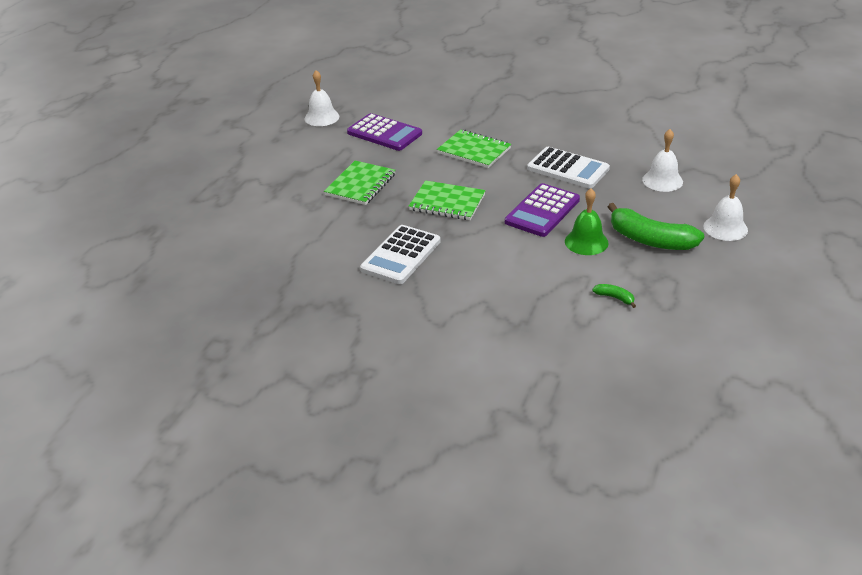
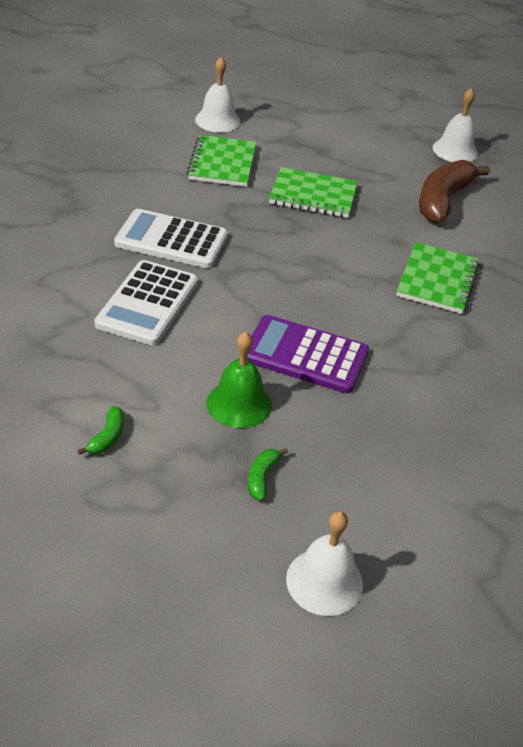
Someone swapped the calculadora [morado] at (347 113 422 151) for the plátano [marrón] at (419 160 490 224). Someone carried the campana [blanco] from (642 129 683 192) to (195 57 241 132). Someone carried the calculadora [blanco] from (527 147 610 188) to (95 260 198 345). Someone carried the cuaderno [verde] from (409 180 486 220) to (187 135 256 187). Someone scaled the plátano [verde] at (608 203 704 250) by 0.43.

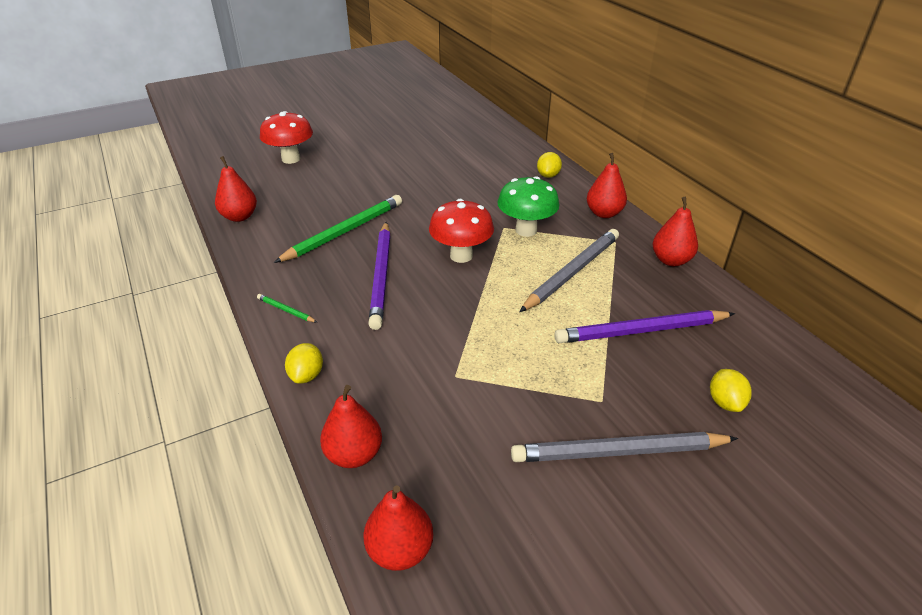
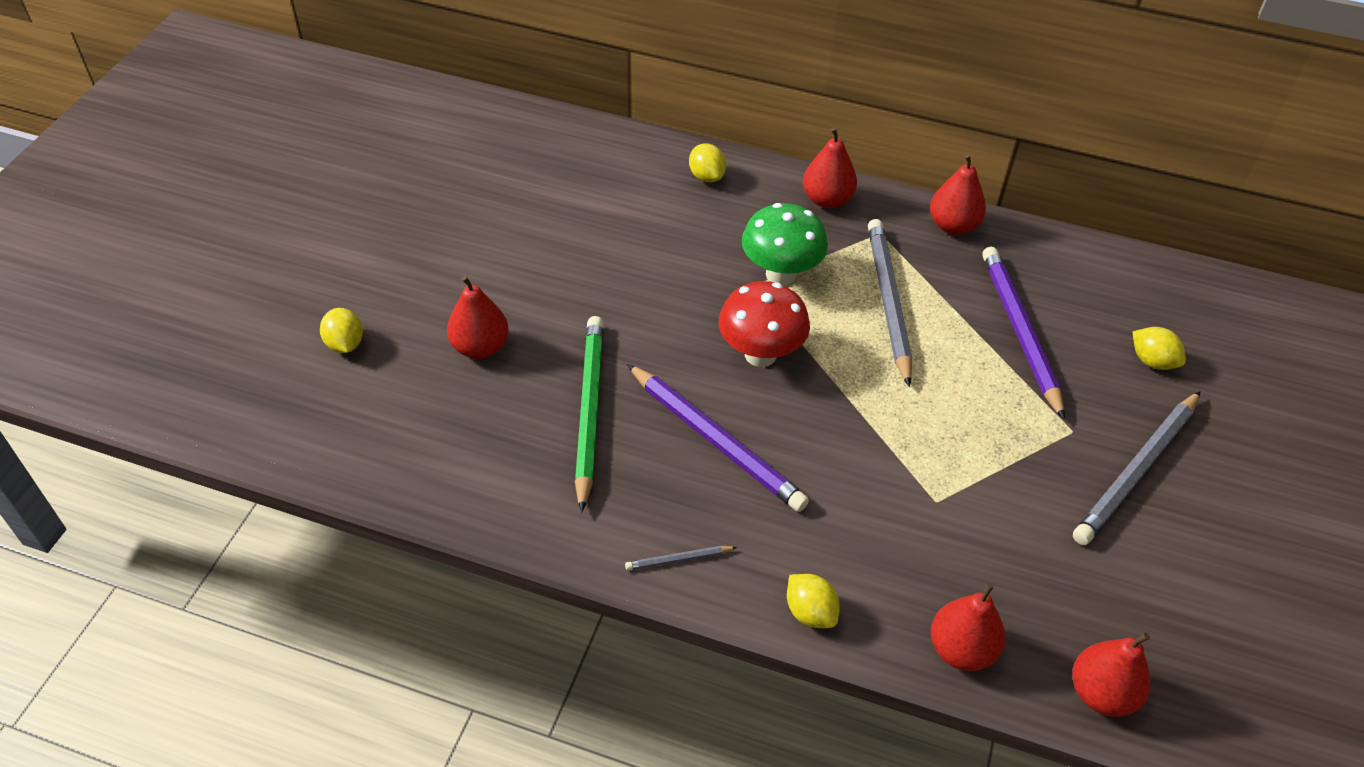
Someone swapped the seta [rojo] at (260 111 313 164) for the limón [amarillo] at (320 308 363 353). Someone carried the pera [rojo] from (215 156 257 222) to (447 276 509 359). Someone repainted the lápiz [verde] at (257 294 318 323), which became the lápiz [gris] at (625 546 737 571). Someone rotated the lápiz [morado] at (555 310 735 343) by 135 degrees clockwise.

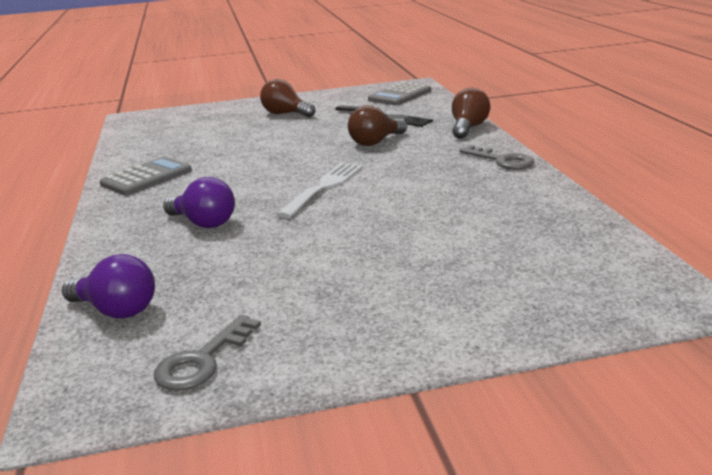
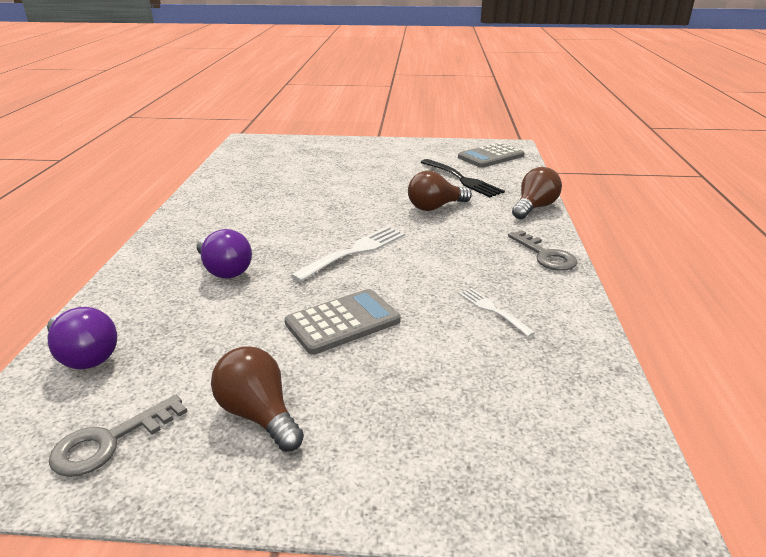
Someone carried the bombilla [marrón] from (260 79 315 117) to (211 346 304 452). Someone carried the calculadora [gris] from (100 157 192 195) to (285 289 401 355). Someone put down the tenedor [blanco] at (459 288 535 337).

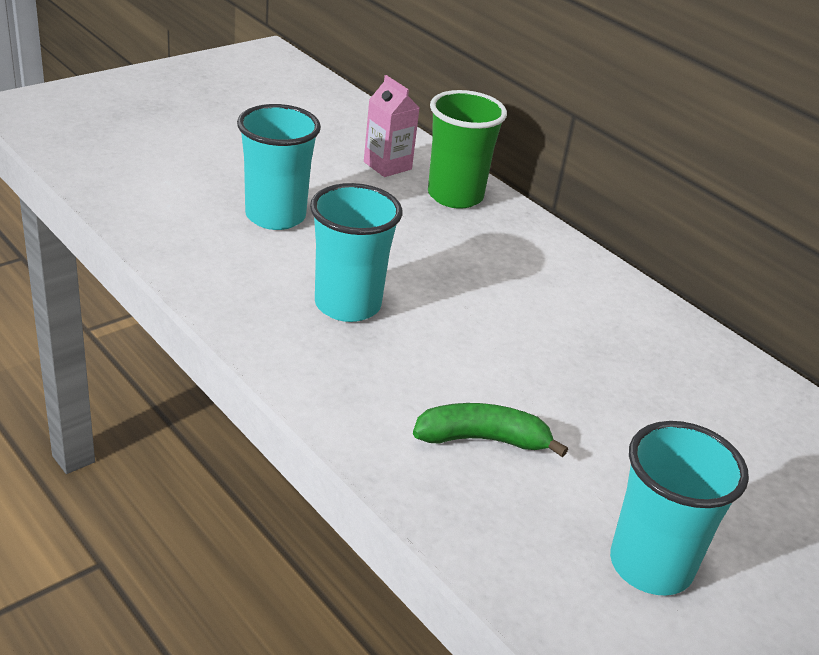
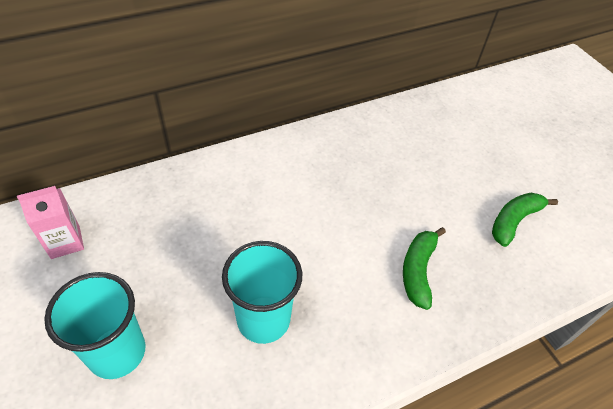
Someone took away the vaso [verde] at (428 90 507 209). Someone swapped the vaso [turquesa] at (610 421 749 596) for the plátano [verde] at (492 193 558 247).

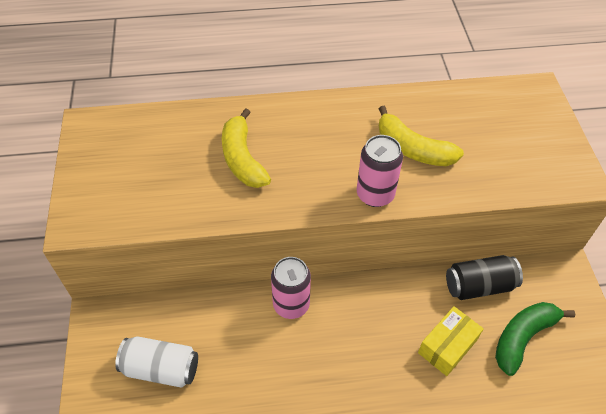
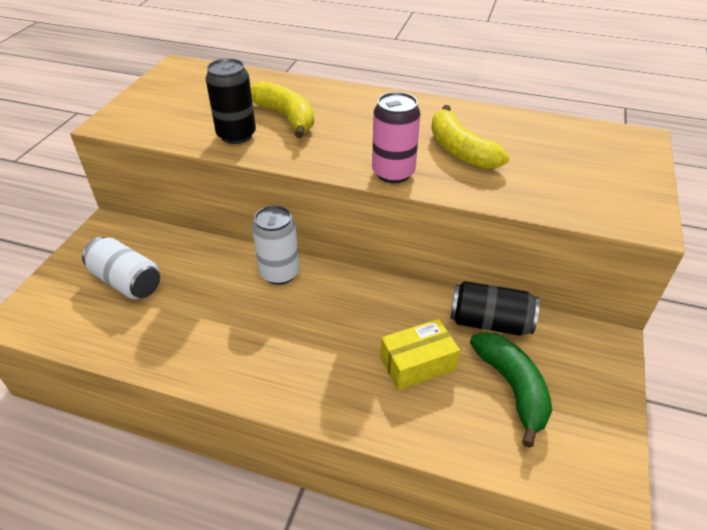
Someone rotated the plátano [amarillo] at (222 108 271 188) by 135 degrees clockwise. Someone repainted the lata [rosa] at (271 257 311 319), which became the lata [blanco] at (252 205 299 285). Someone rotated the plátano [verde] at (495 302 575 376) by 90 degrees clockwise. Someone put down the lata [negro] at (206 58 256 144).

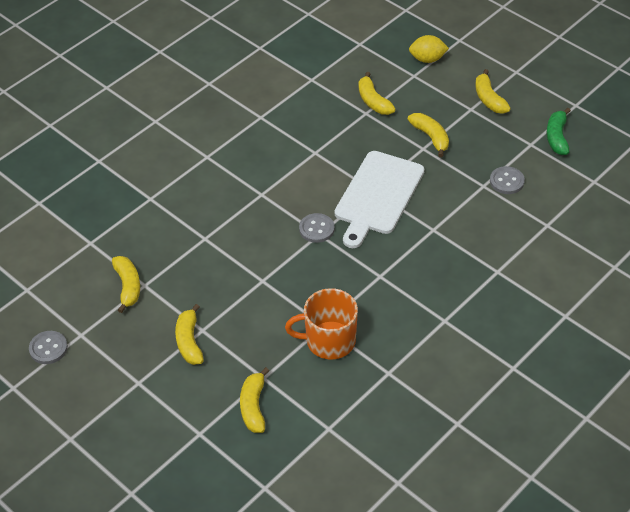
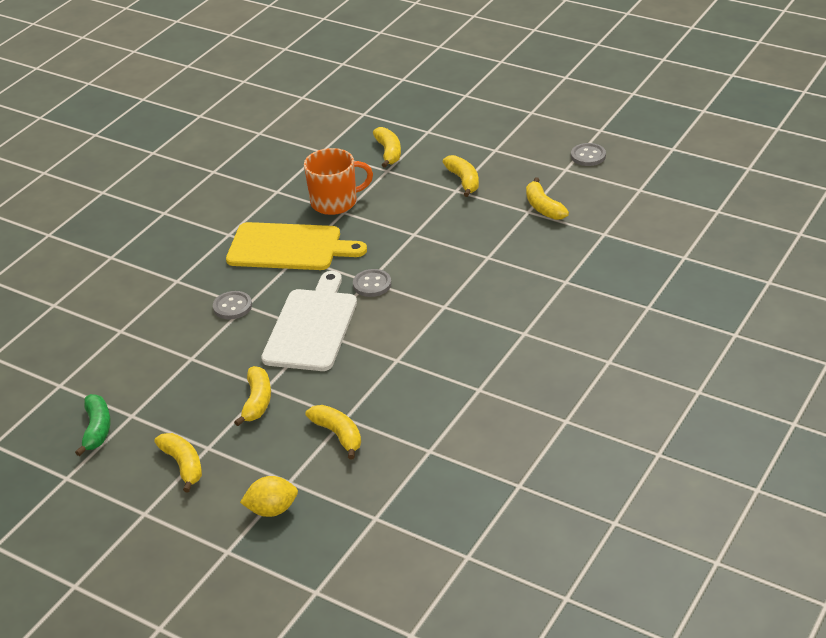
Someone rotated the plátano [amarillo] at (408 113 449 157) by 135 degrees counterclockwise. Someone carried the botón [gris] from (490 166 525 194) to (213 291 252 320). Someone put down the tabla de cortar [amarillo] at (226 222 367 270).

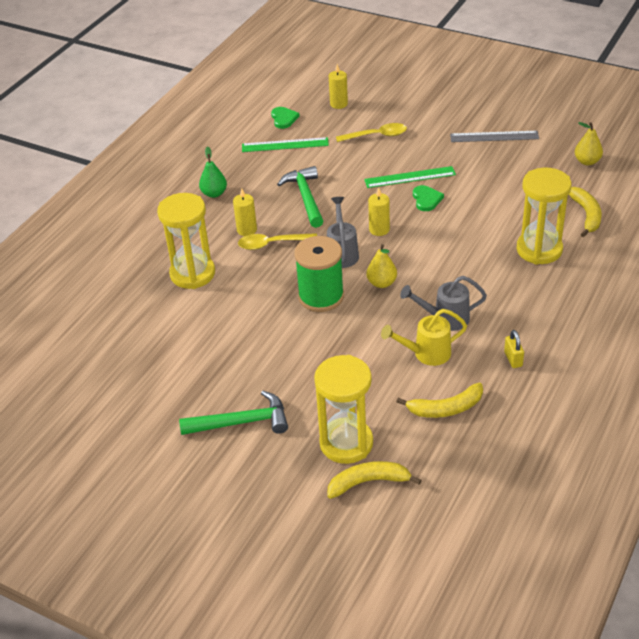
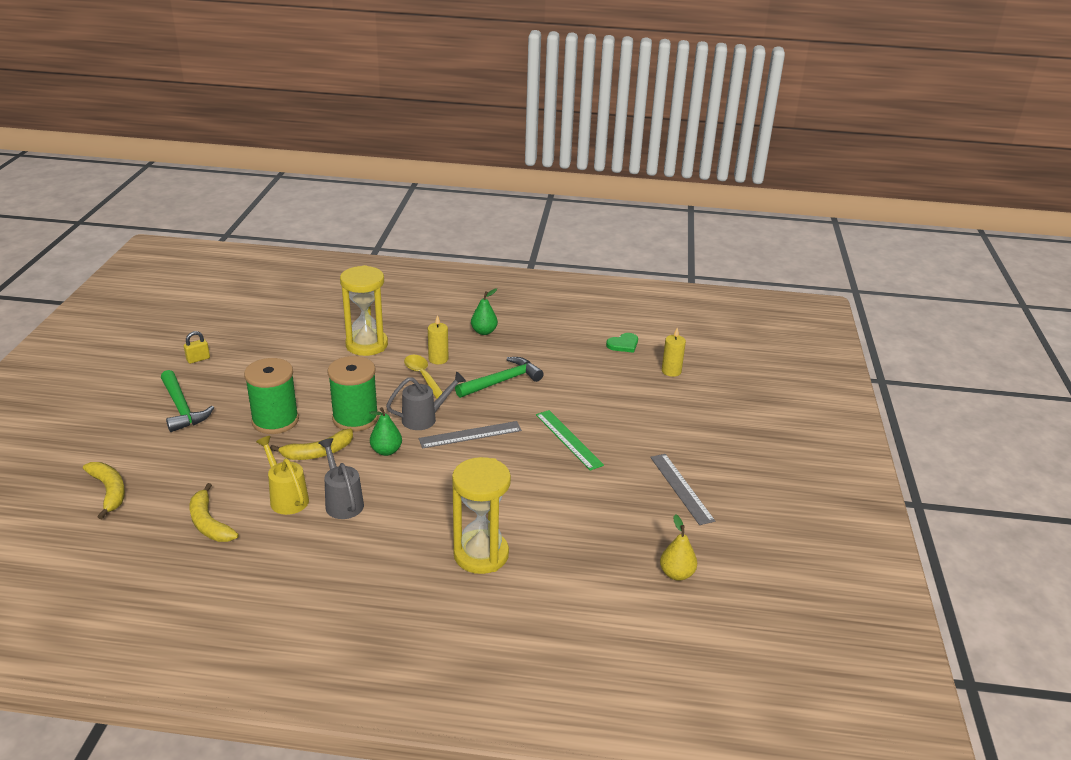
Someone took away the cuchara [amarillo] at (336 123 407 142). Someone took away the regla [verde] at (242 137 329 152). Someone took away the corazón [verde] at (413 185 444 211). Someone carried the plátano [amarillo] from (569 187 602 237) to (270 429 353 460). Someone swapped the vela [amarillo] at (368 188 390 236) for the regla [gris] at (419 421 522 449). Someone repainted the pera [amarillo] at (367 244 397 288), which became the pera [verde] at (369 407 402 456). Someone carried the candado [amarillo] from (504 330 524 368) to (184 331 210 364). Someone took away the reloj de arena [amarillo] at (314 355 373 464). Someone put down the carrete [verde] at (244 358 299 434).

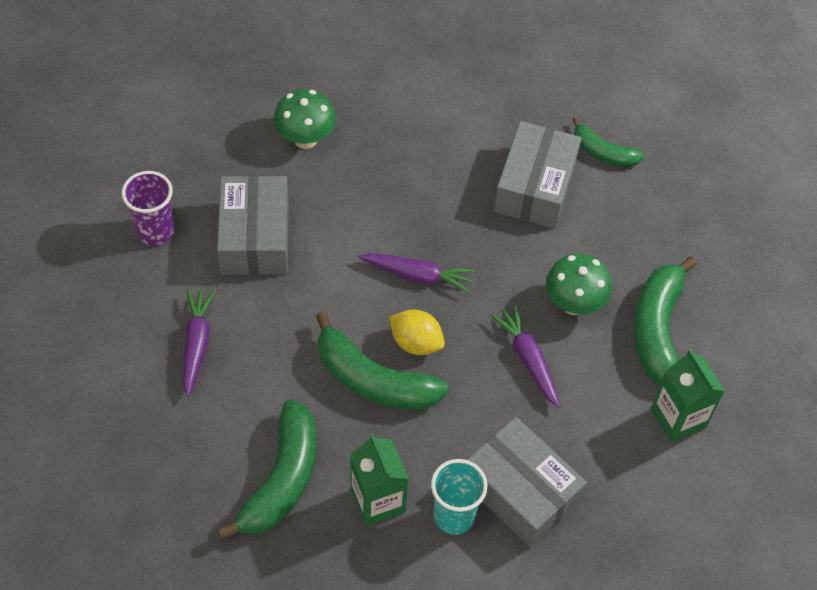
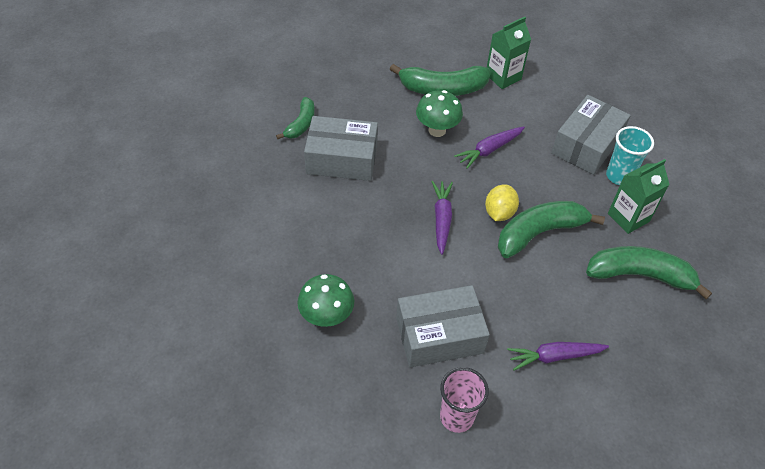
Someone repainted the vaso [morado] at (122 171 174 246), which became the vaso [rosa] at (440 367 489 433). Someone rotated the plátano [verde] at (316 312 449 410) by 135 degrees counterclockwise.

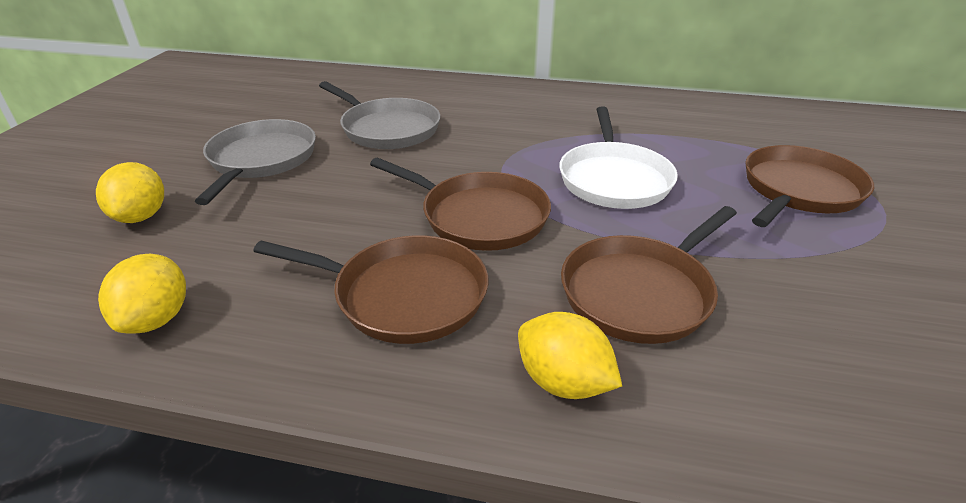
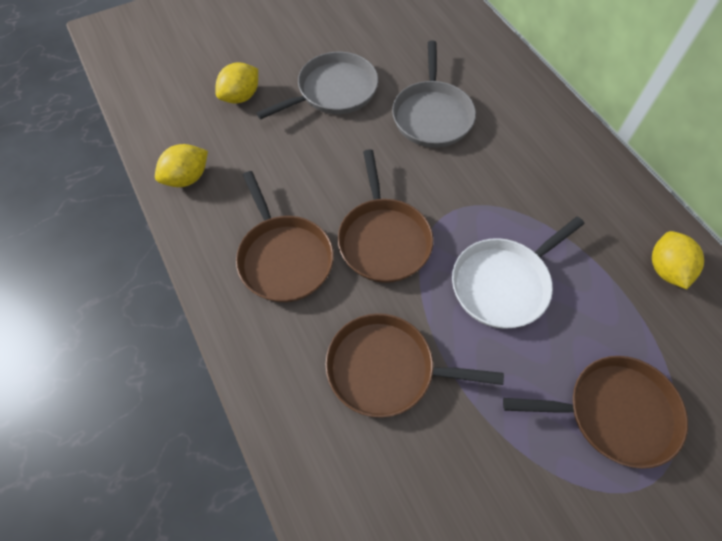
Someone carried the limón [amarillo] from (518 312 622 399) to (652 231 704 289).

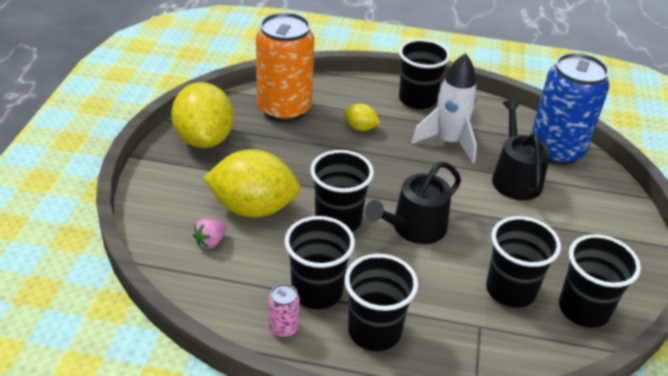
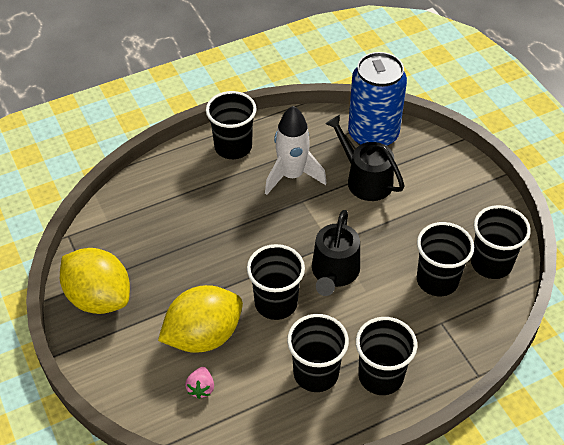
Someone took away the lata [naranja] at (256 12 314 122). Someone took away the limón [amarillo] at (344 103 380 131). Someone took away the lata [rosa] at (268 284 300 338).

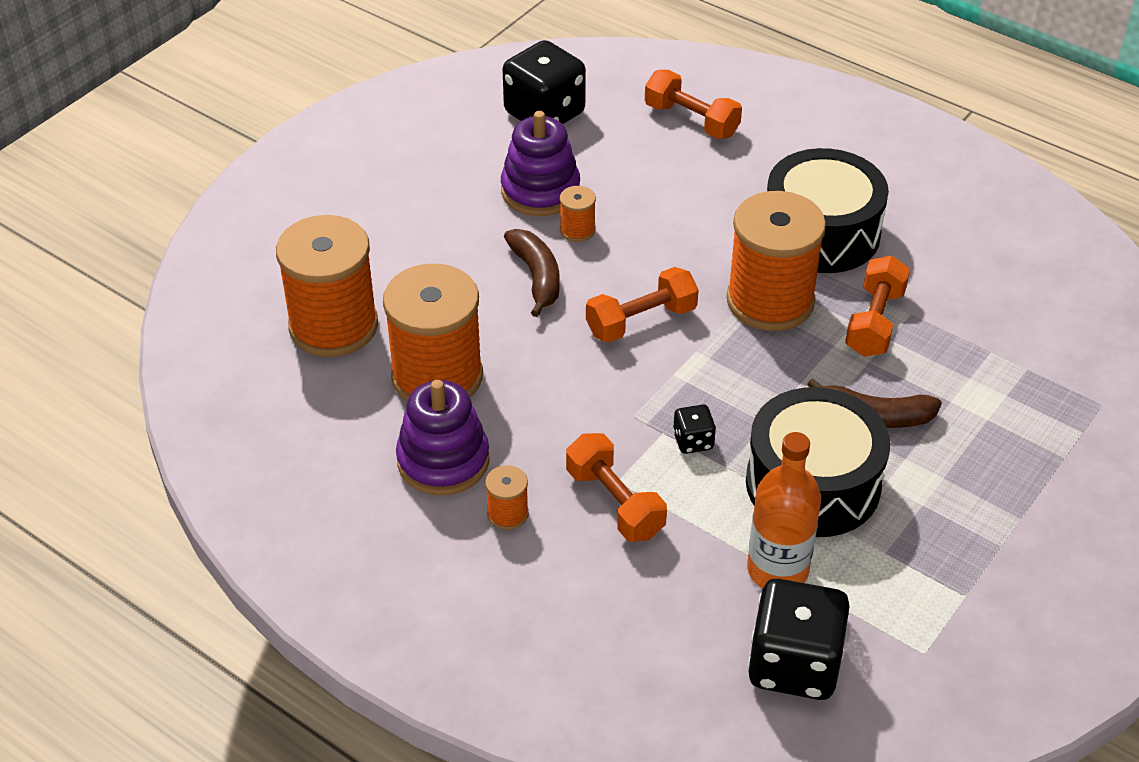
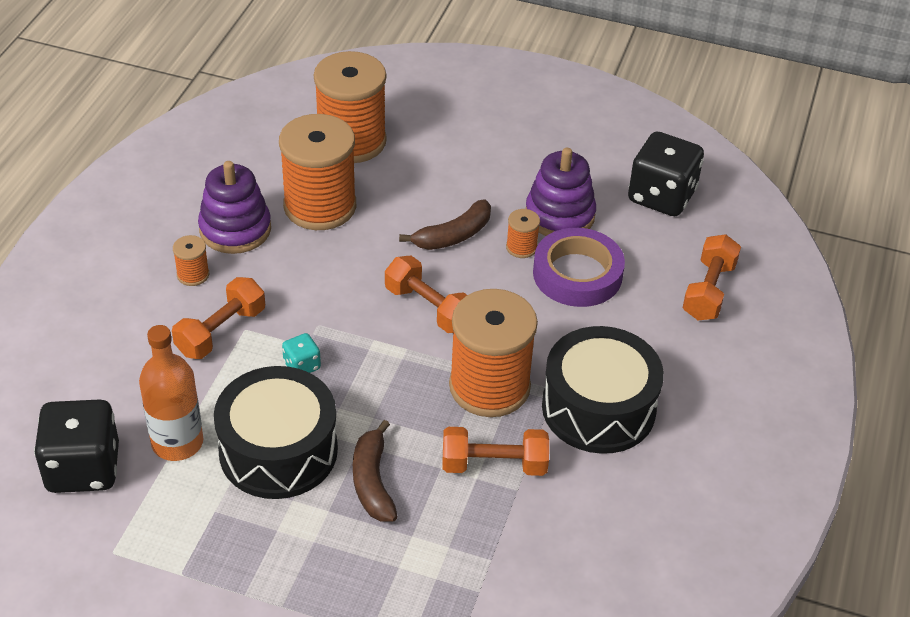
Someone repainted the dado [negro] at (673 404 716 454), which became the dado [turquesa] at (282 333 321 373). Someone put down the cinta adhesiva [morado] at (533 228 625 307).

